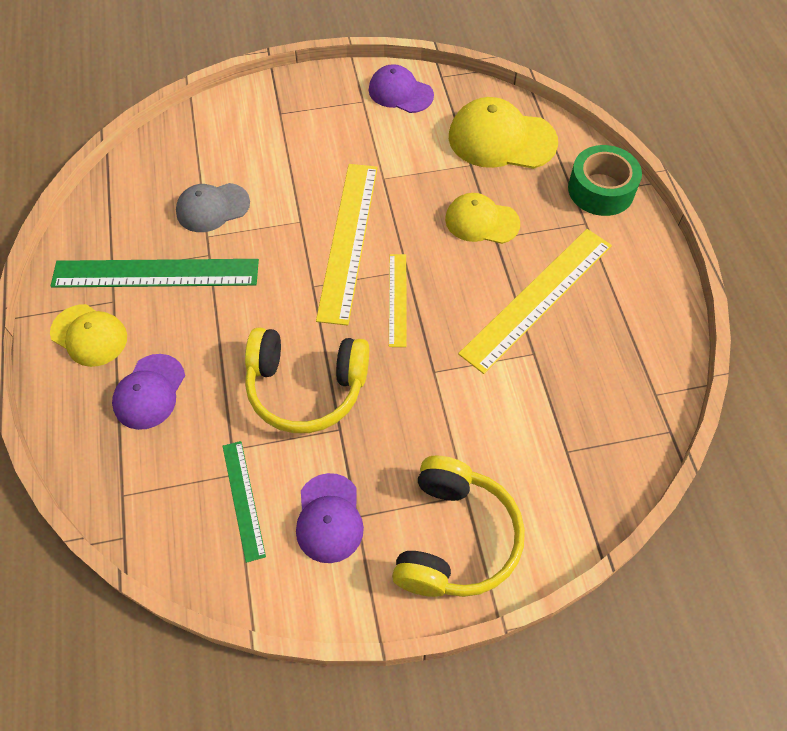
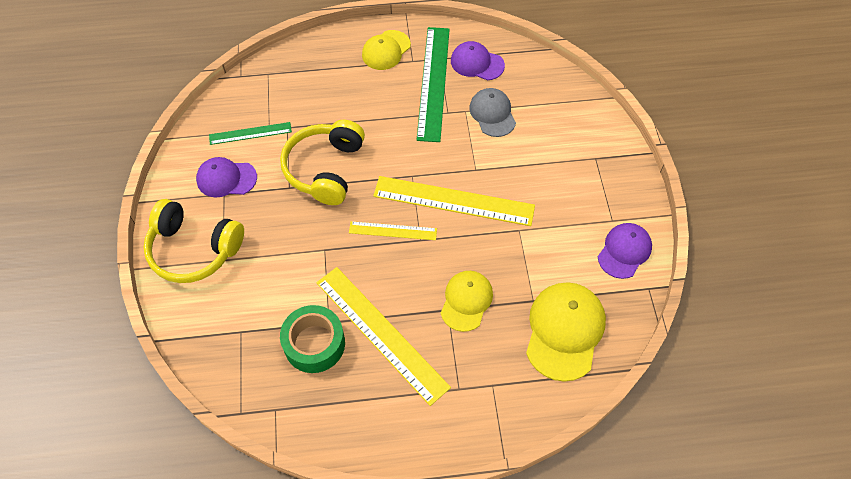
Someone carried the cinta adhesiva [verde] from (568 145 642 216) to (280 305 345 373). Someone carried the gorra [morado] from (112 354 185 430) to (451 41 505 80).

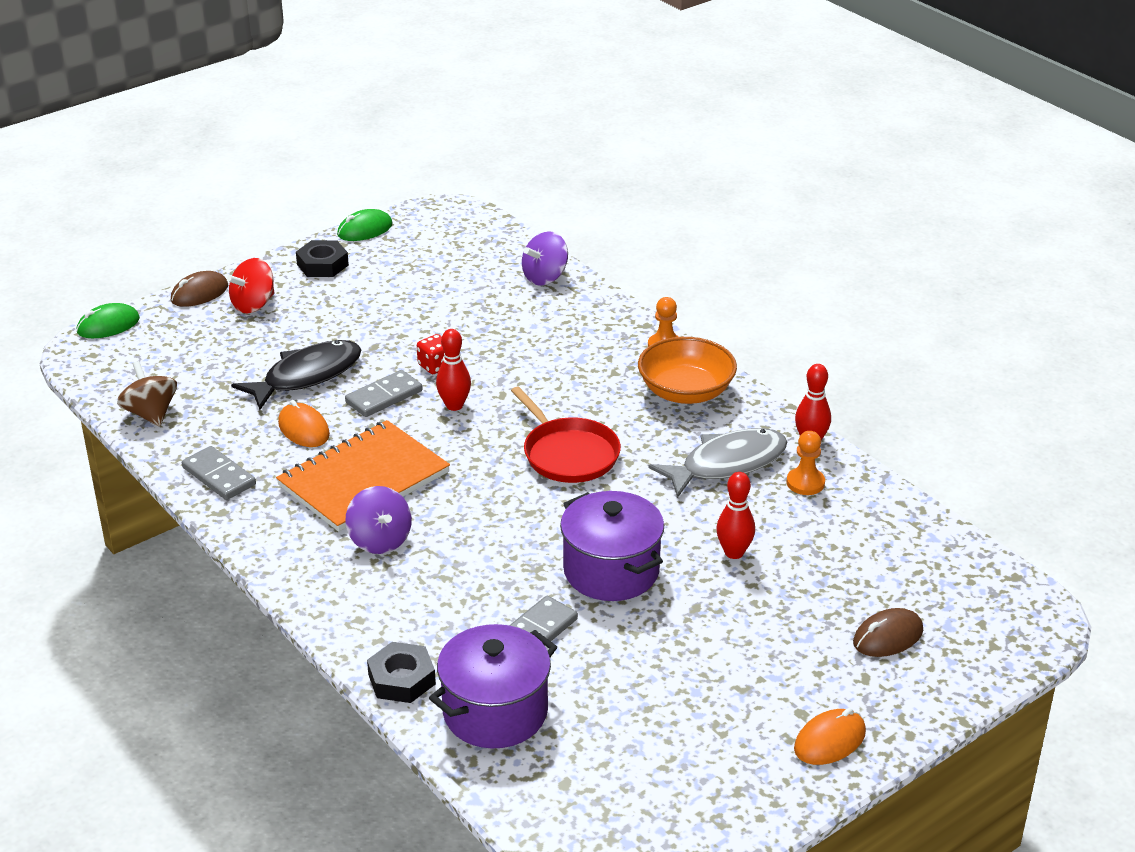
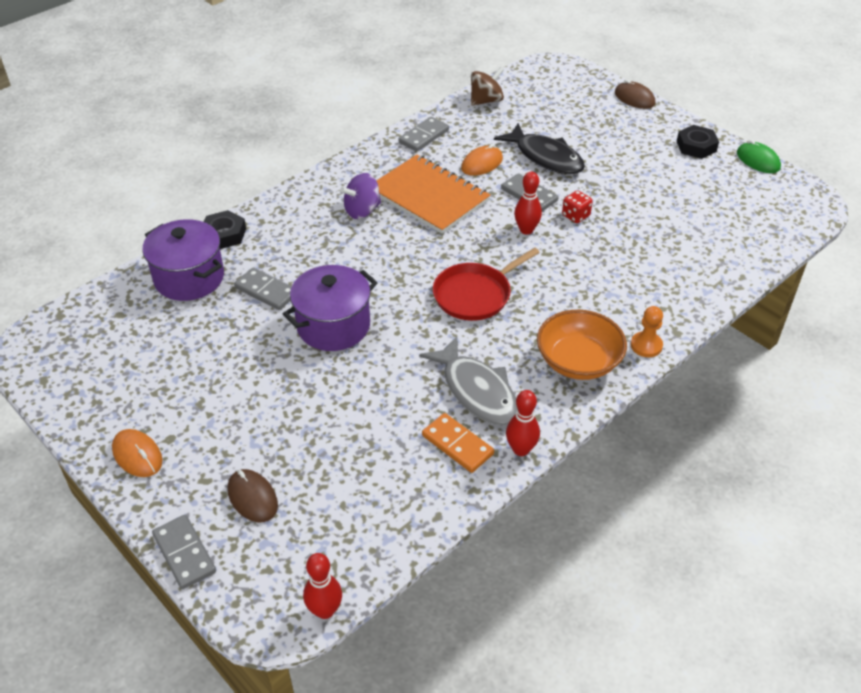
Someone took away the peonza [morado] at (522 231 568 286). Someone took away the peonza [rojo] at (227 258 275 313). Someone took away the ratón [verde] at (76 303 140 338). Someone swapped the peón [naranja] at (787 431 825 495) for the ficha de dominó [naranja] at (422 413 494 473). Someone carried the bolo [rojo] from (716 472 755 559) to (303 553 342 619). Someone put down the ficha de dominó [gris] at (152 515 216 589).

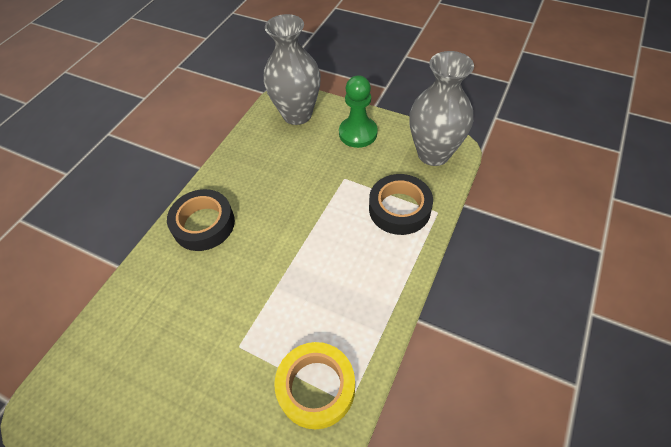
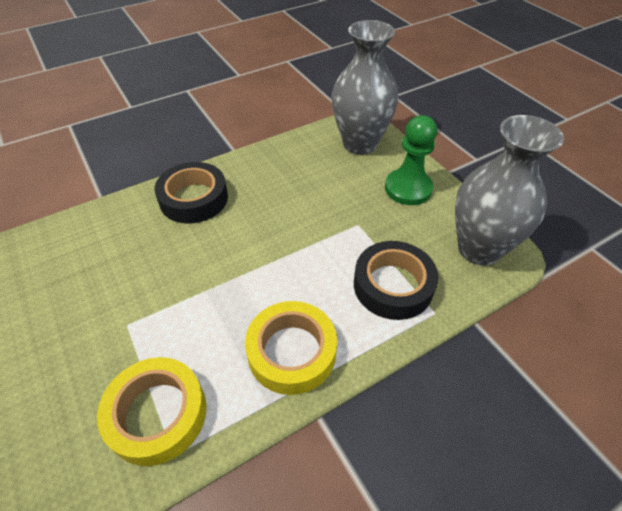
Someone put down the cinta adhesiva [amarillo] at (245 301 337 395).

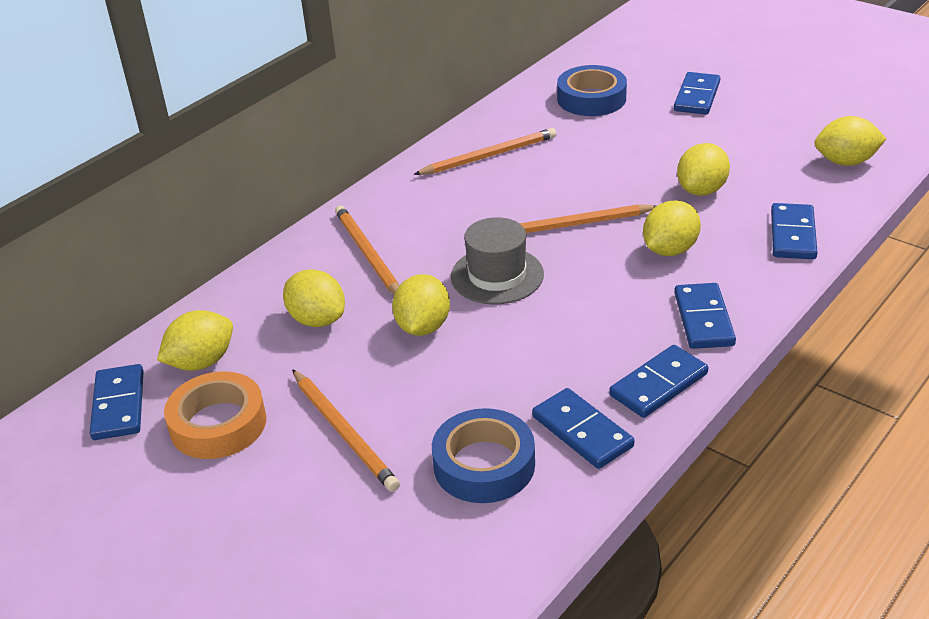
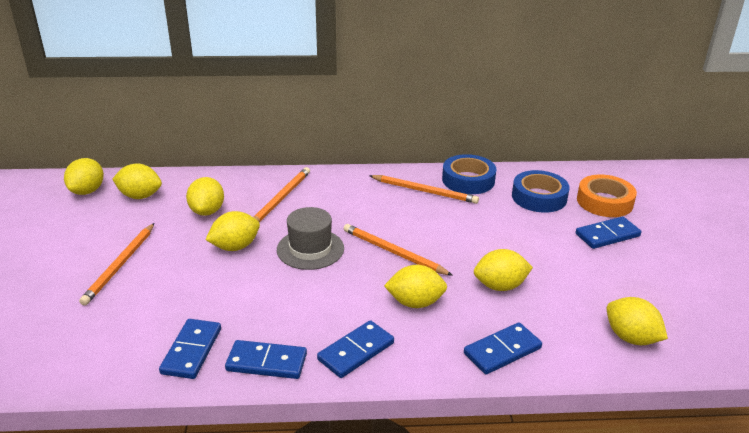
Someone swapped the ficha de dominó [azul] at (90 364 144 440) for the limón [amarillo] at (64 158 104 195). Someone carried the cinta adhesiva [naranja] from (164 371 266 459) to (577 175 637 217). Someone carried the cinta adhesiva [azul] from (432 408 535 503) to (442 154 496 194).

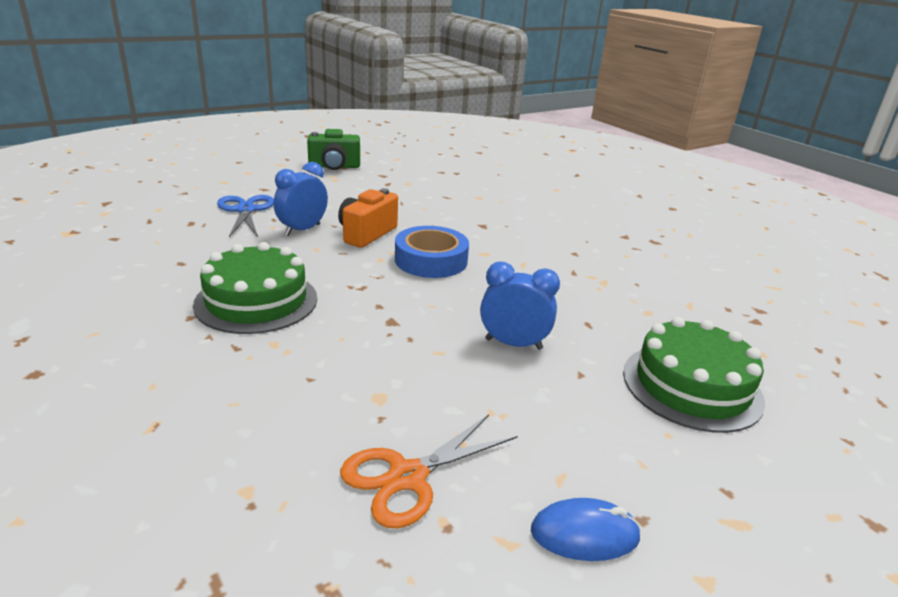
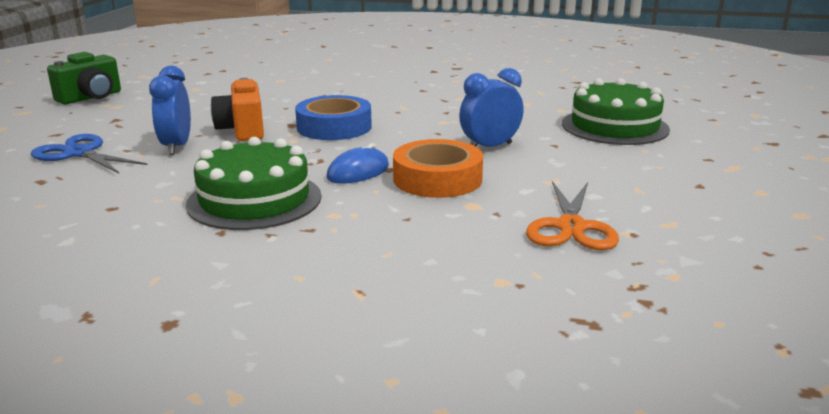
Someone carried the ratón [azul] from (531 498 641 561) to (326 143 389 184). Someone put down the cinta adhesiva [naranja] at (393 139 483 198).

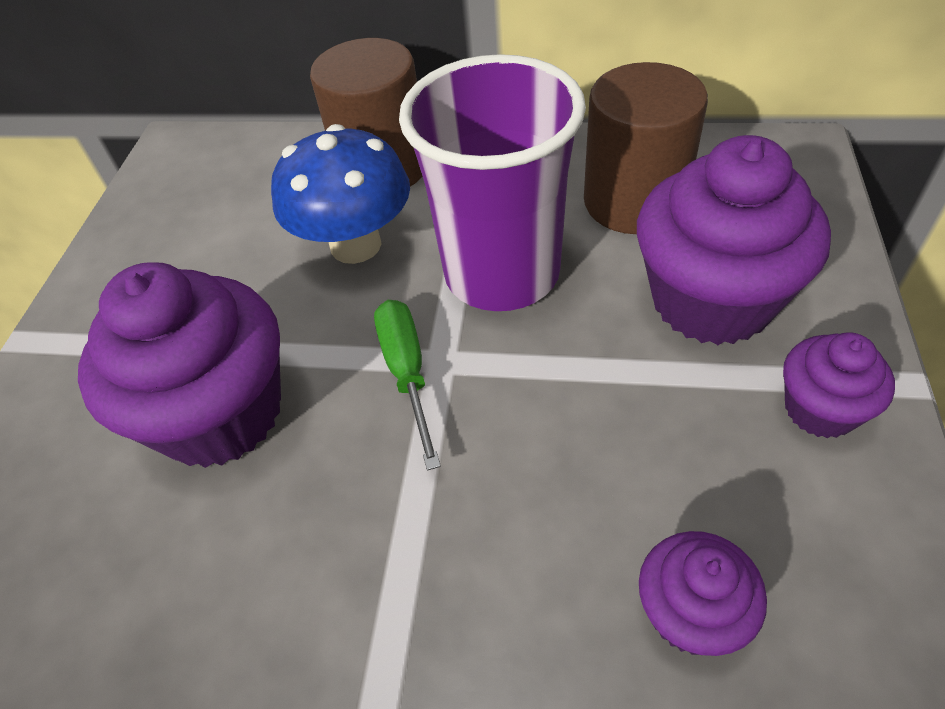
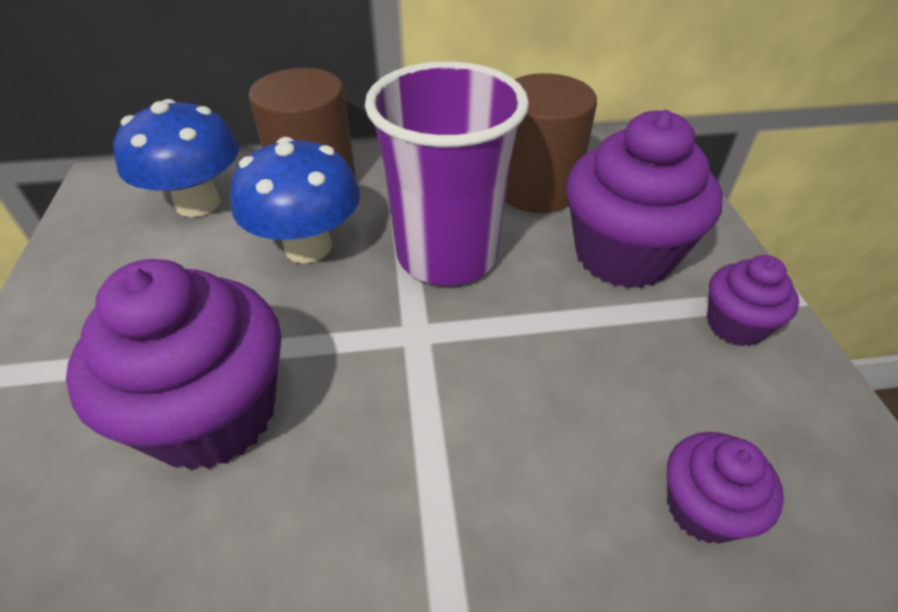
Someone took away the destornillador [verde] at (374 300 441 471). Someone put down the seta [azul] at (113 99 239 217).

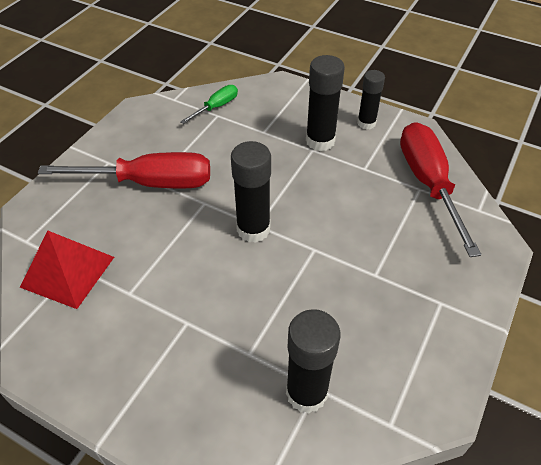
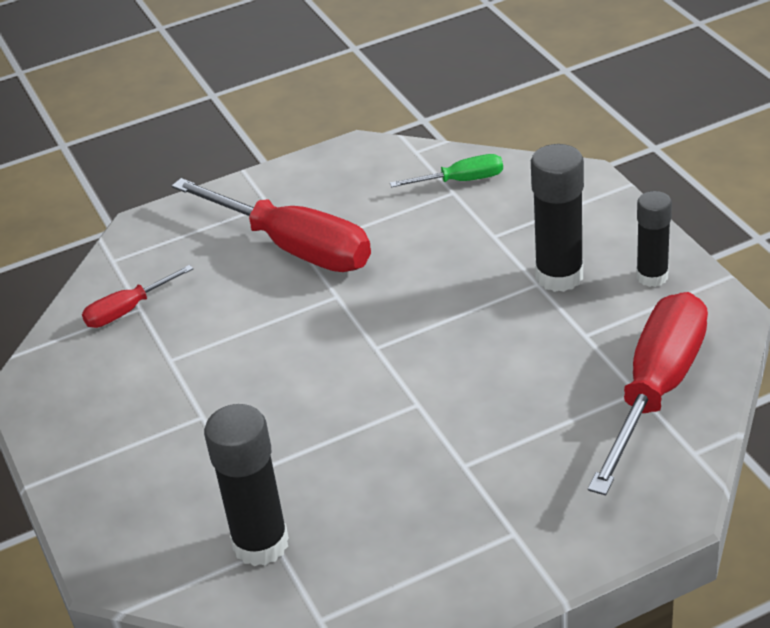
Someone took away the barra de pegamento [negro] at (231 141 271 243). Someone swapped the pirámide [rojo] at (20 230 114 309) for the destornillador [rojo] at (82 265 193 328).

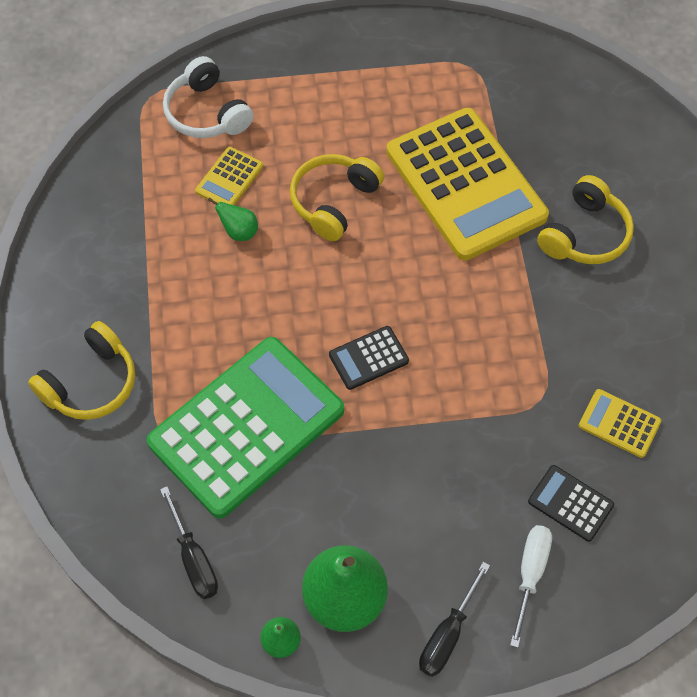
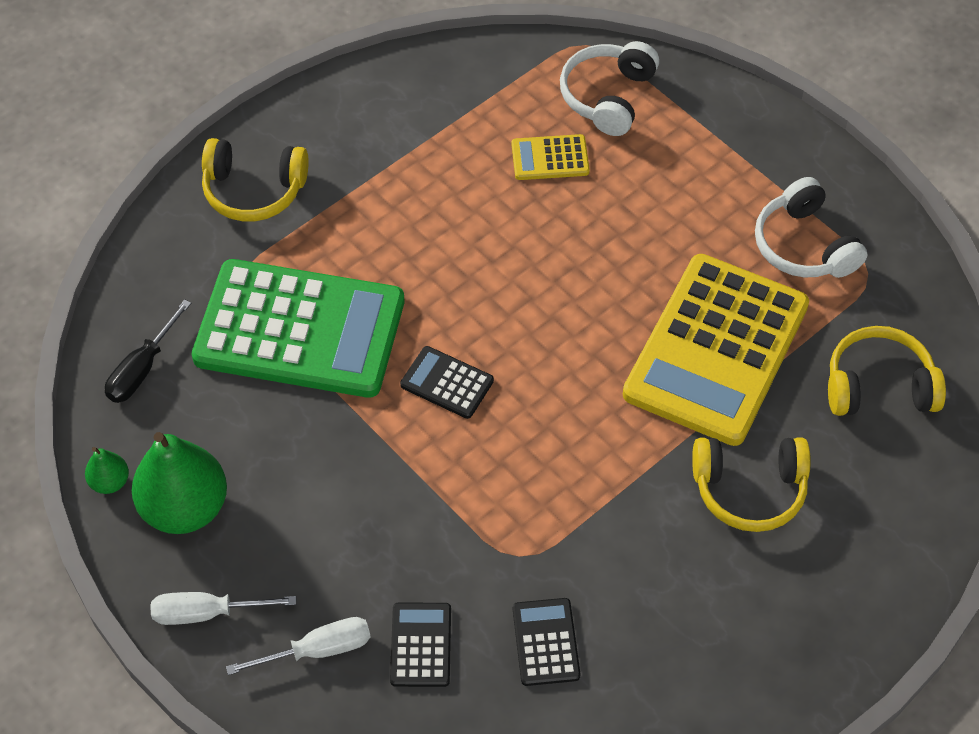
Someone carried the auriculares [amarillo] from (290 154 384 241) to (828 326 946 416). Someone took away the pera [verde] at (208 197 258 241). Someone repainted the calculadora [amarillo] at (579 389 661 458), which became the calculadora [negro] at (513 598 581 686). Someone repainted the destornillador [negro] at (419 562 490 677), which became the destornillador [blanco] at (150 592 296 625). Someone put down the auriculares [blanco] at (755 177 868 278).

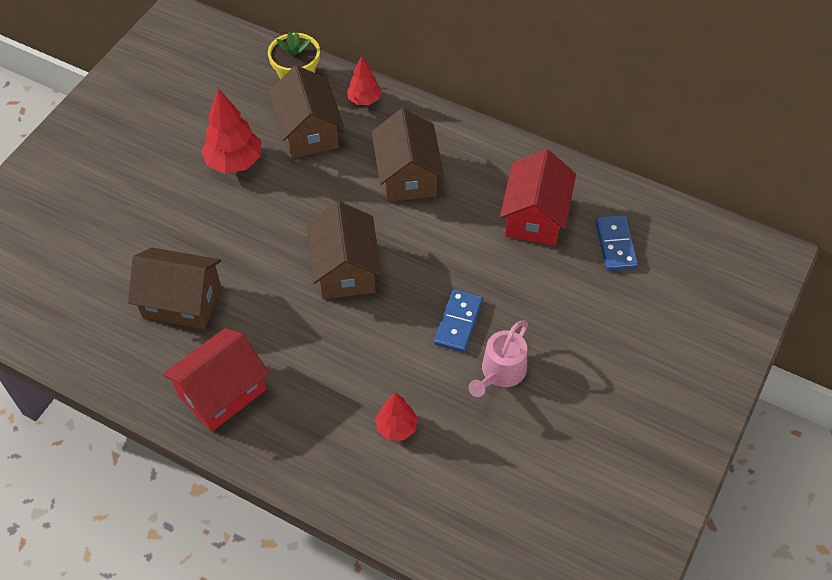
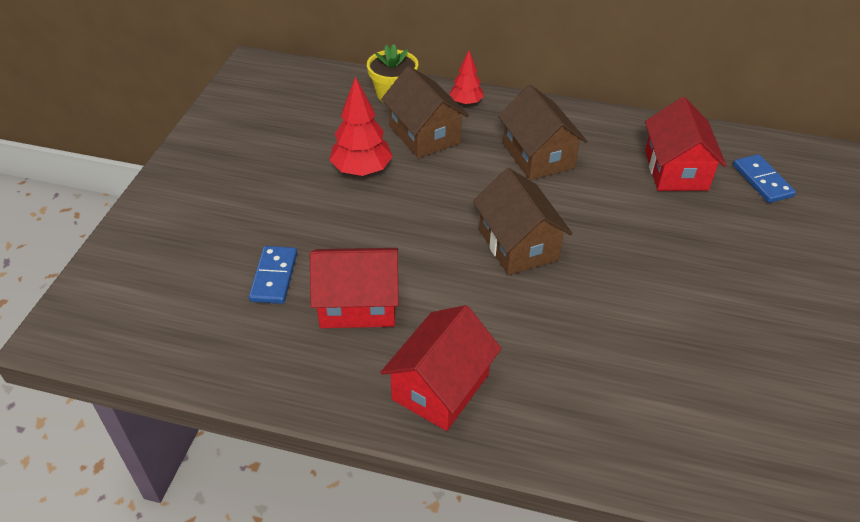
Someone repainted the casa [marrón] at (128 247 221 329), which became the casa [rojo] at (310 248 399 328). Someone carried the ficha de dominó [azul] from (434 289 483 353) to (249 246 297 304). Someone took away the regadera [rosa] at (469 320 528 397). Someone took away the árbol [rojo] at (375 393 418 440).

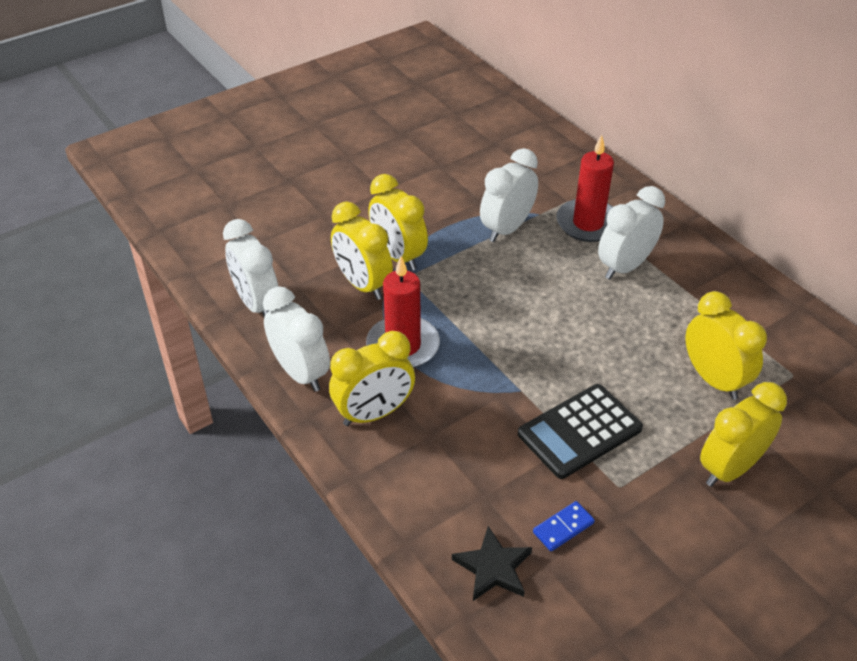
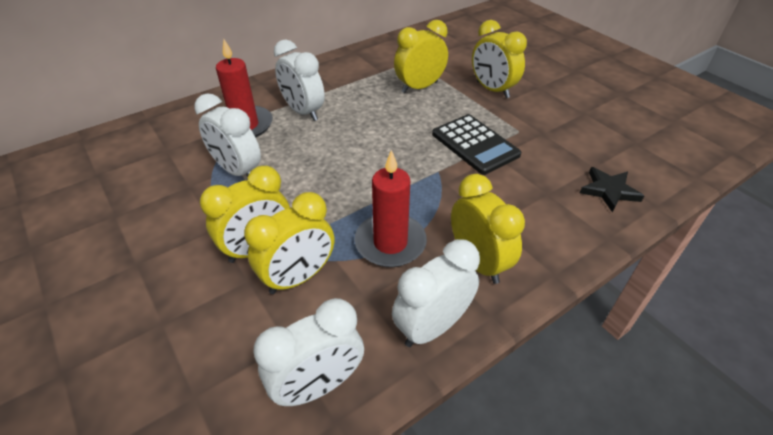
Someone took away the ficha de dominó [azul] at (533 501 595 551).

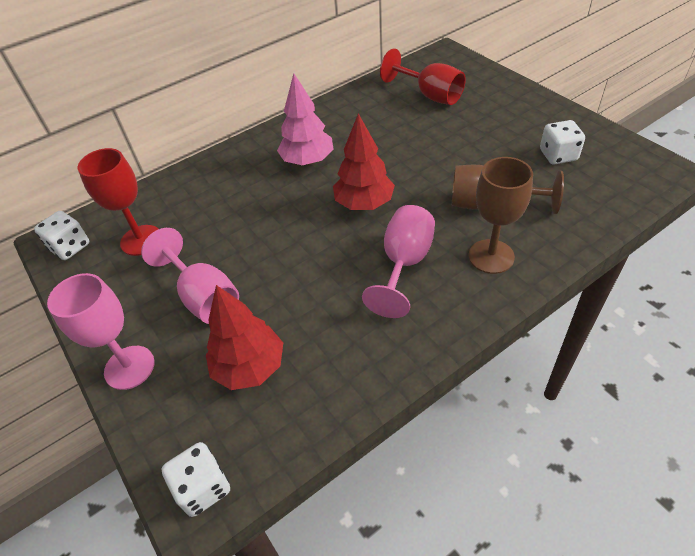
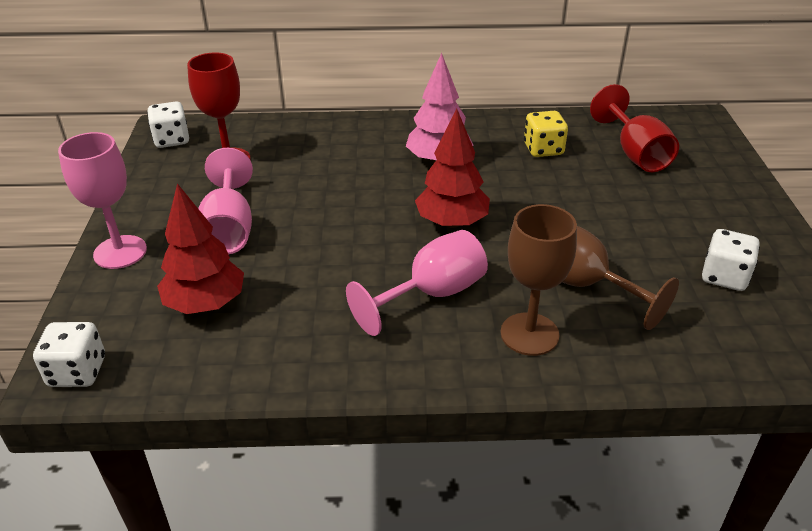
Someone put down the dado [amarillo] at (524 111 568 157).

